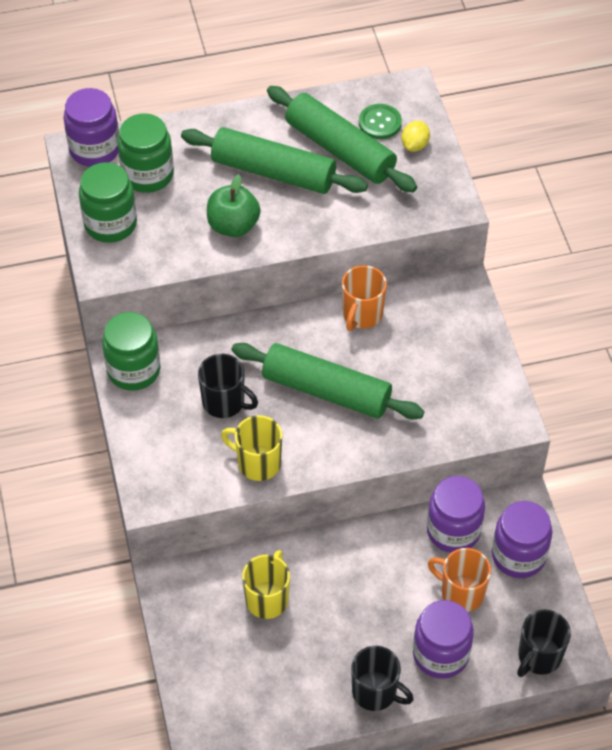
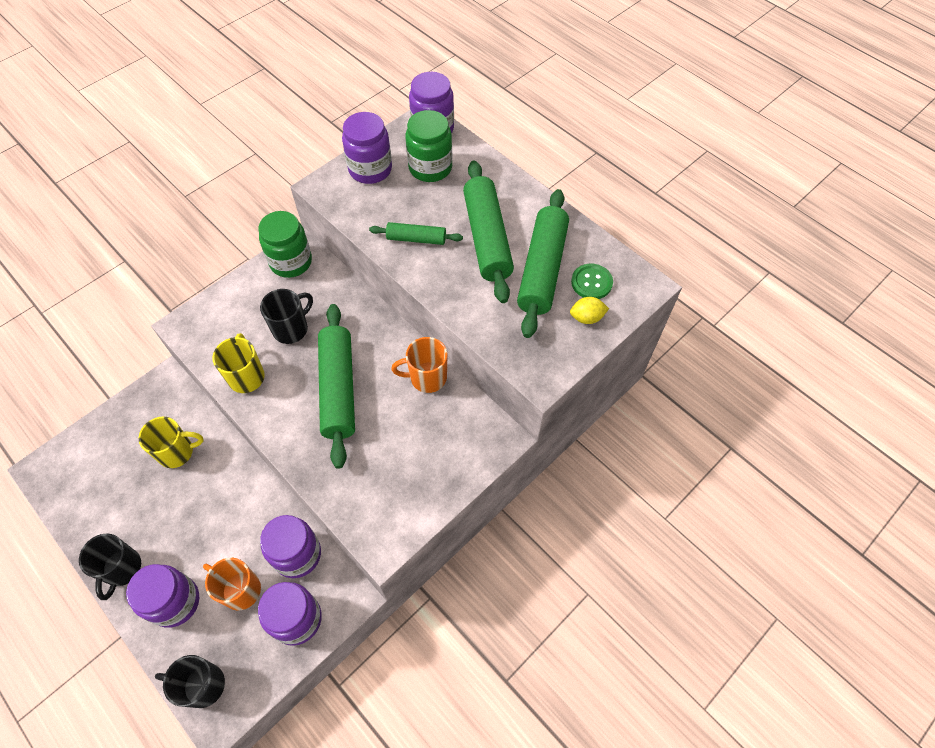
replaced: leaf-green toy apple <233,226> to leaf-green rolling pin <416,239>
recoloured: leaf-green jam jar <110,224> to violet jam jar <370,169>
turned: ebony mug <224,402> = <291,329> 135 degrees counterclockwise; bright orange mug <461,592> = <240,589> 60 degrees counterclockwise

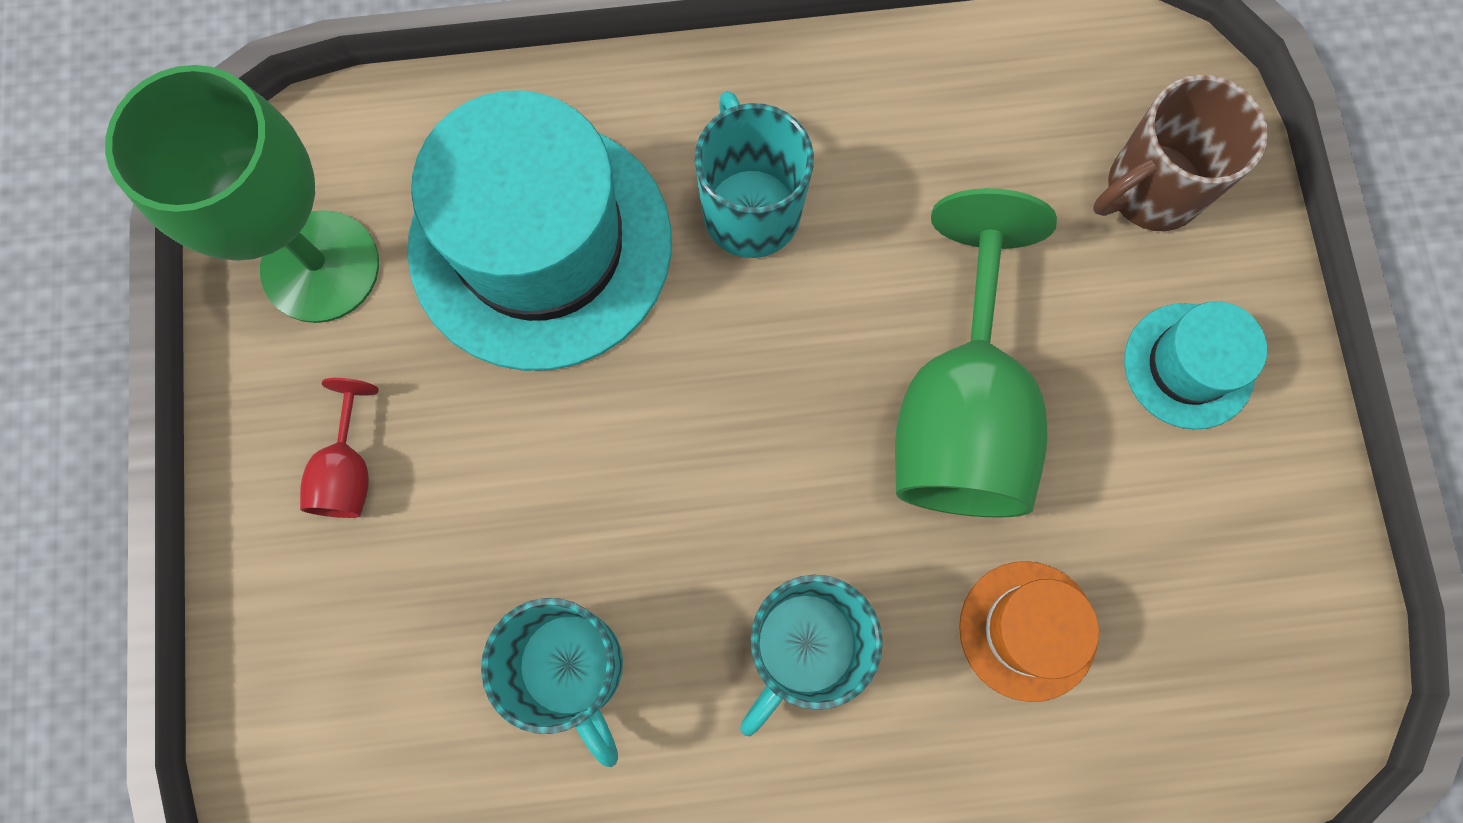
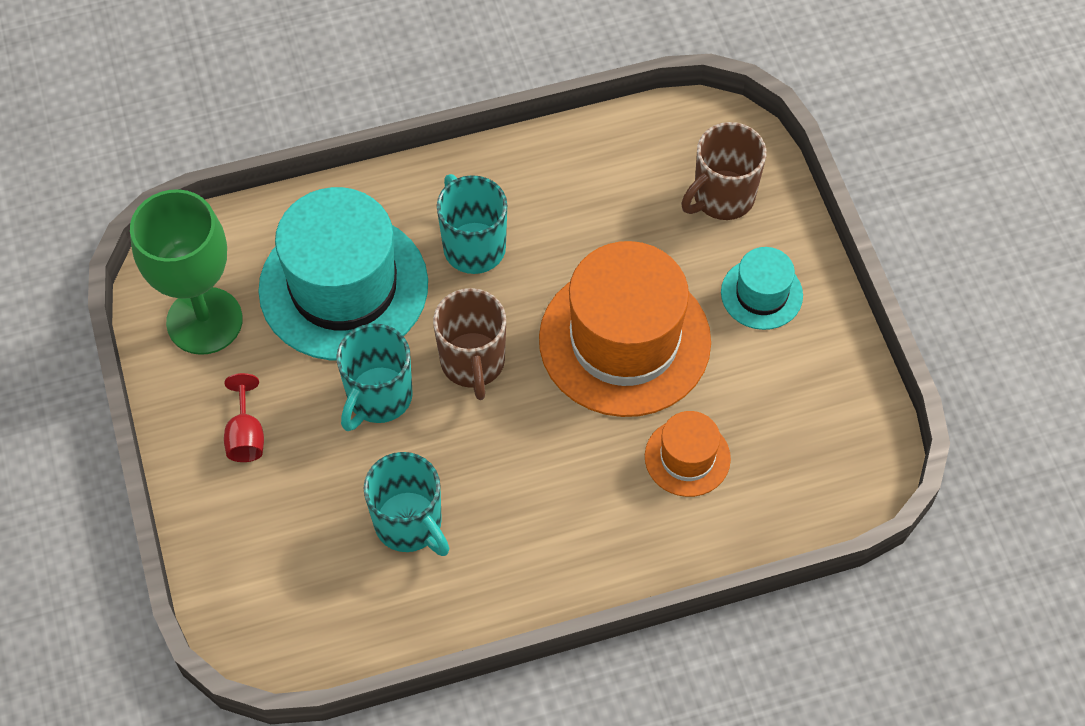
added: russet mug <473,363>
moved: teal mug <803,647> to <378,397>
replaced: leaf-green chalice <960,409> to bright orange top hat <624,340>

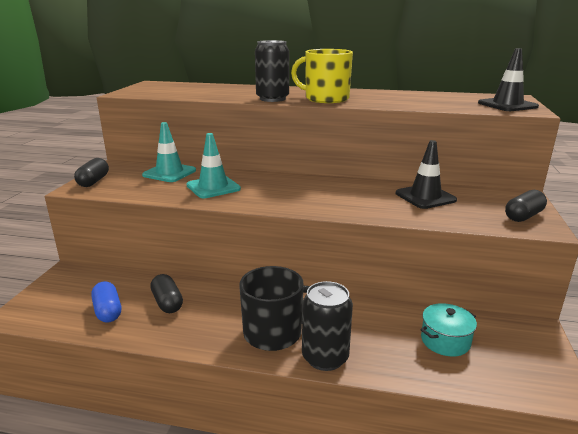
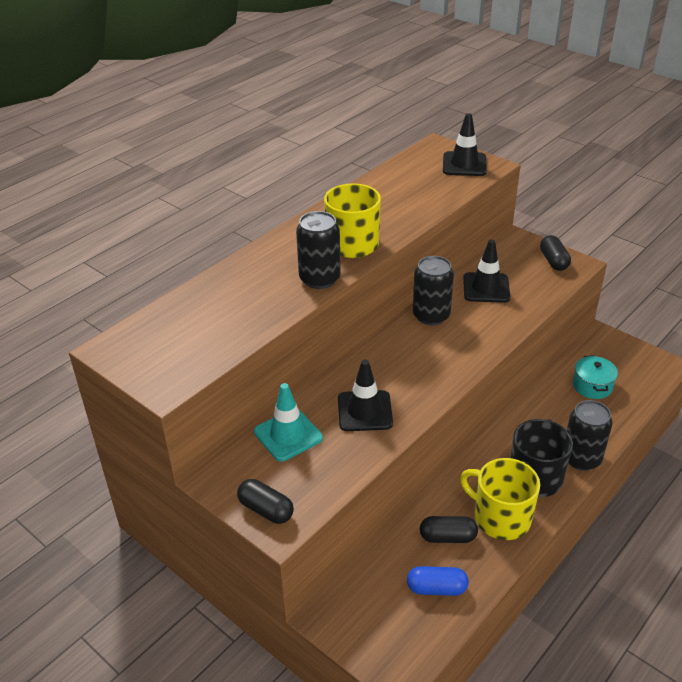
added: ebony tin <431,316>; bright yellow mug <500,518>
recoloured: teal road cone <213,187> to ebony road cone <364,411>

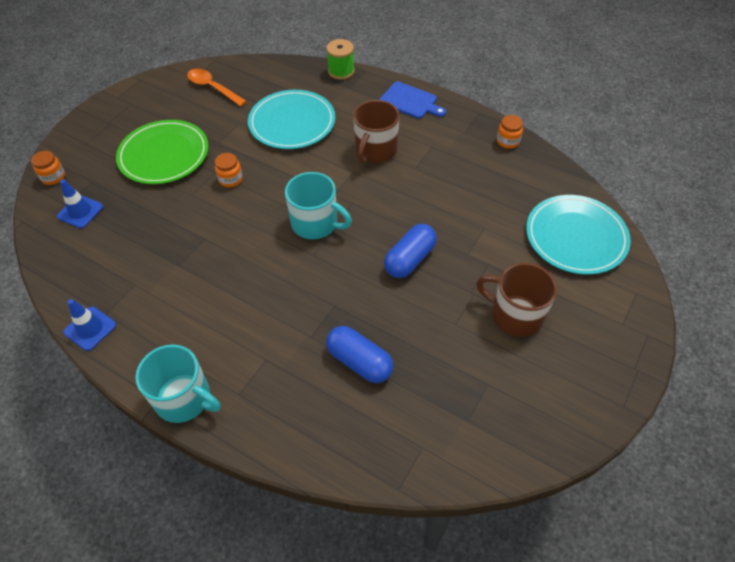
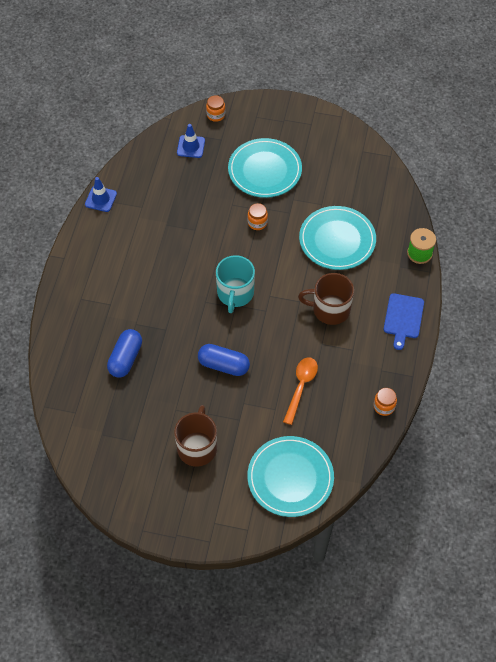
removed: teal mug <184,398>
moved: bright orange spoon <213,88> to <301,387>
recoloured: leaf-green flat dish <164,155> to teal flat dish <265,170>

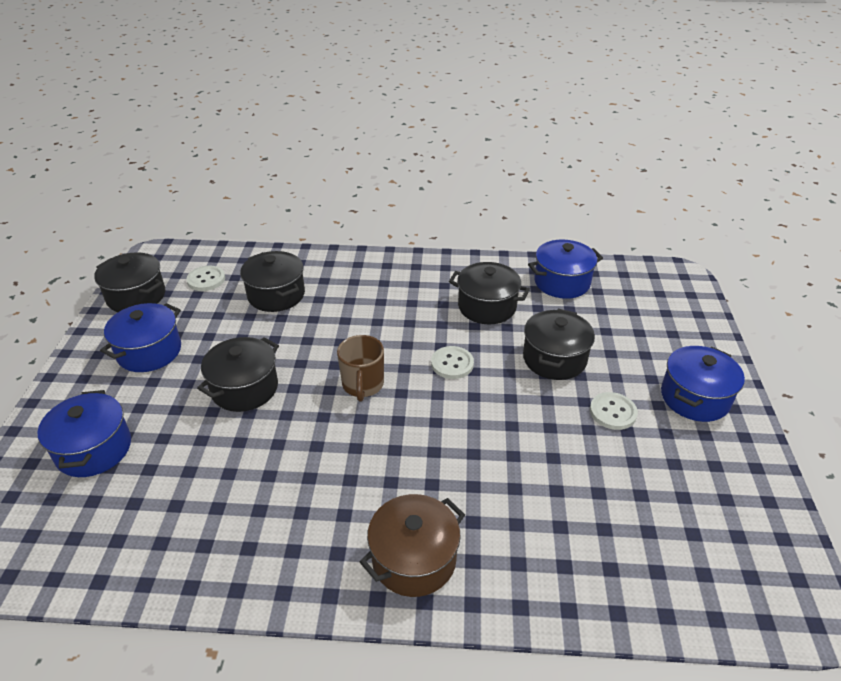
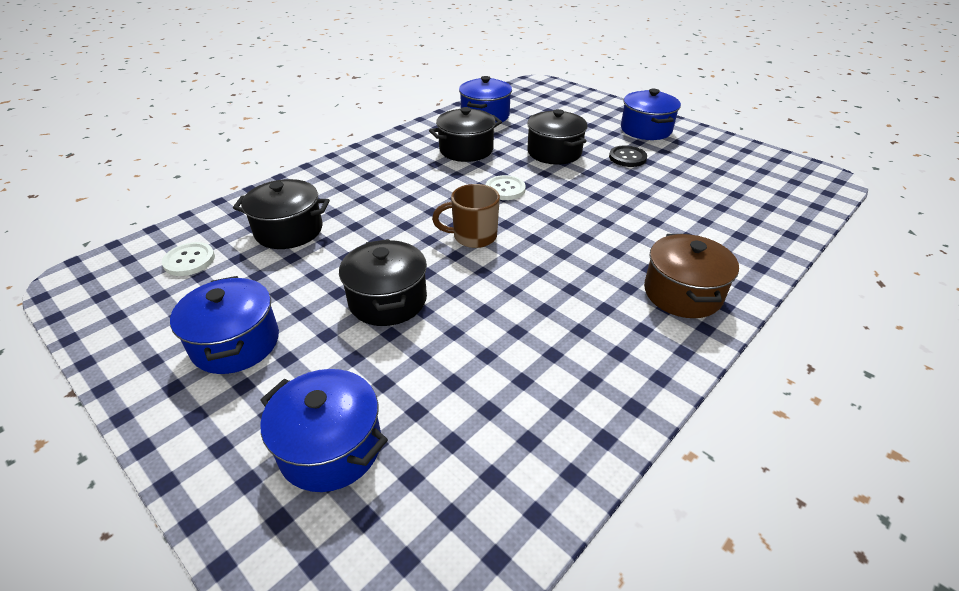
removed: ebony cooking pot <136,296>
recoloured: snow-white button <613,412> to ebony button <627,158>
turned: russet mug <363,385> = <473,236> 135 degrees clockwise

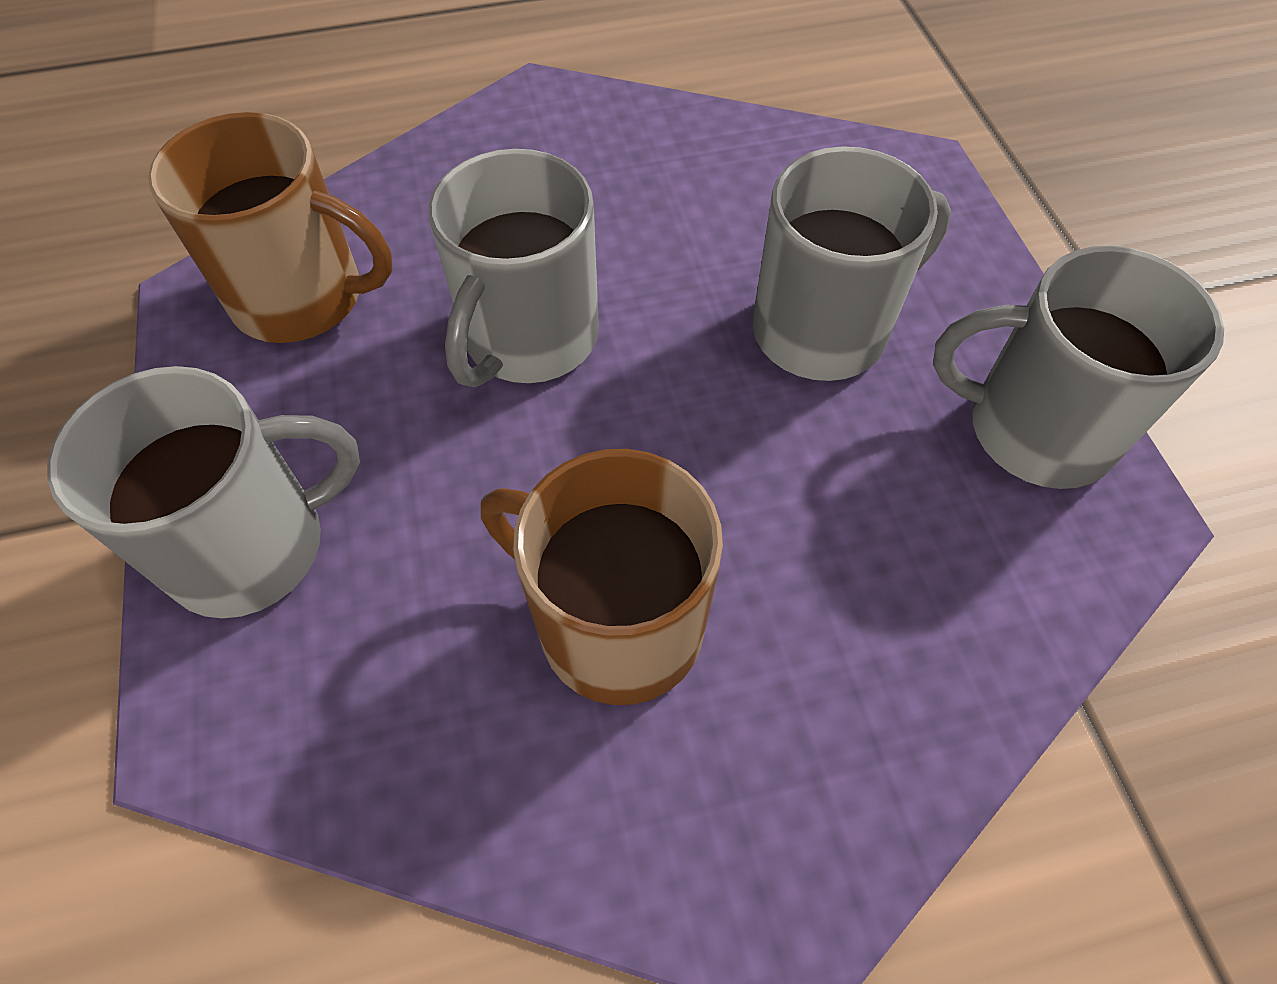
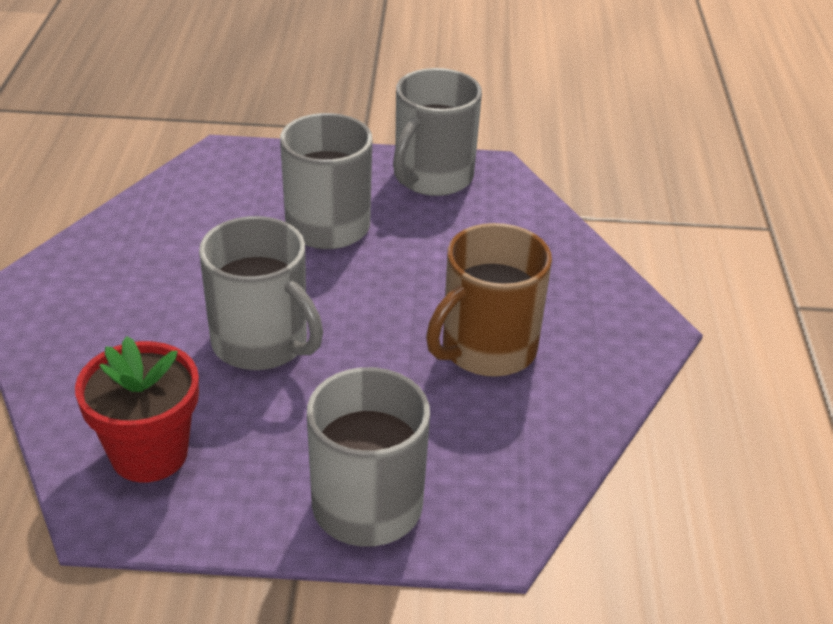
replaced: russet mug <301,298> to scarlet flower pot <149,453>

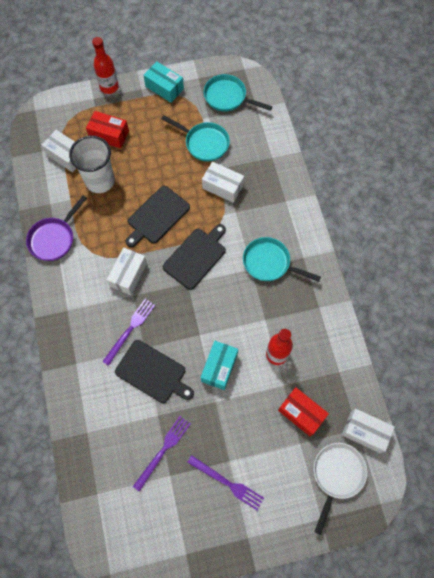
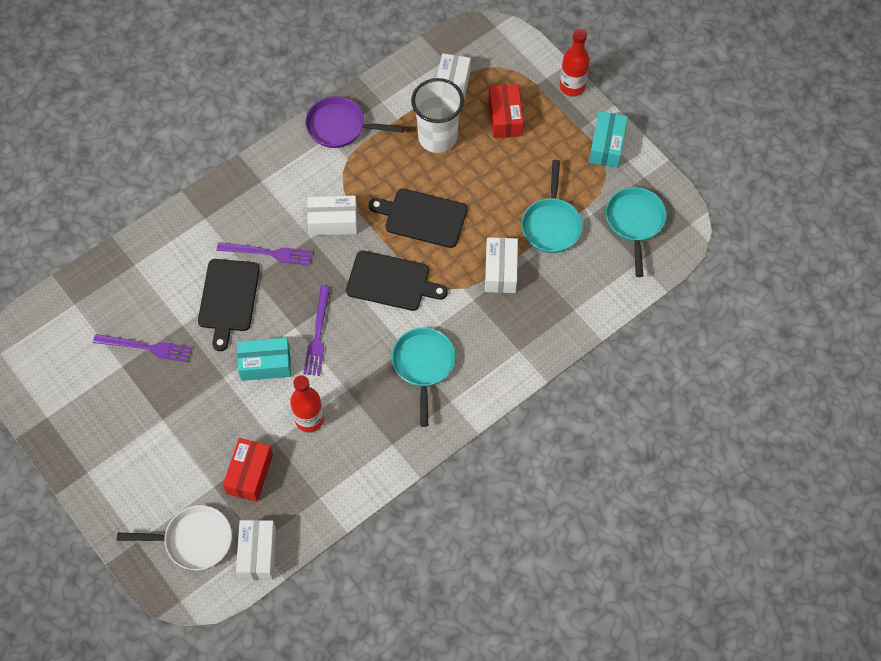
moved: violet dinner fork <227,483> to <318,334>

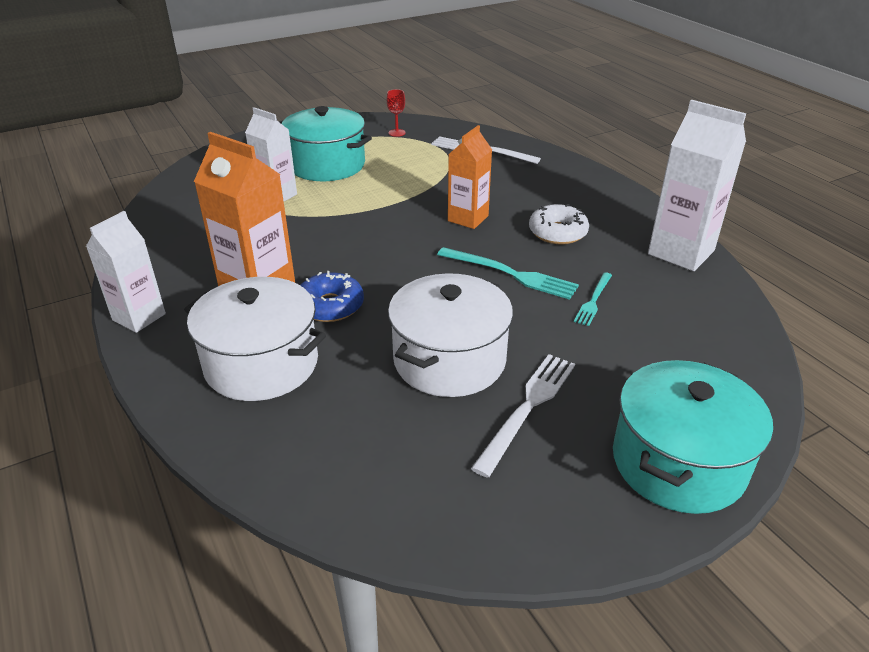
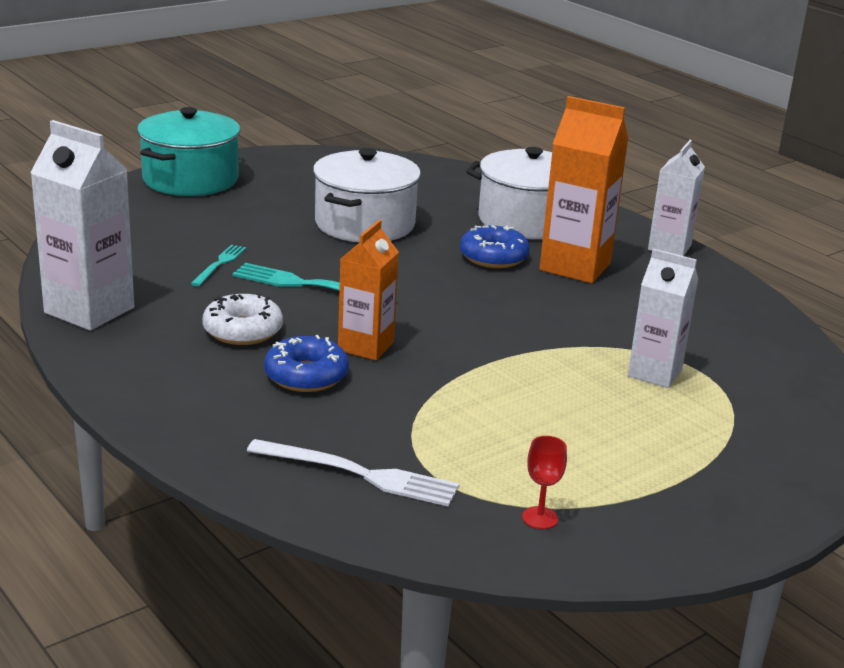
removed: teal cooking pot <327,165>; snow-white dinner fork <528,408>
added: royal blue doughnut <306,376>

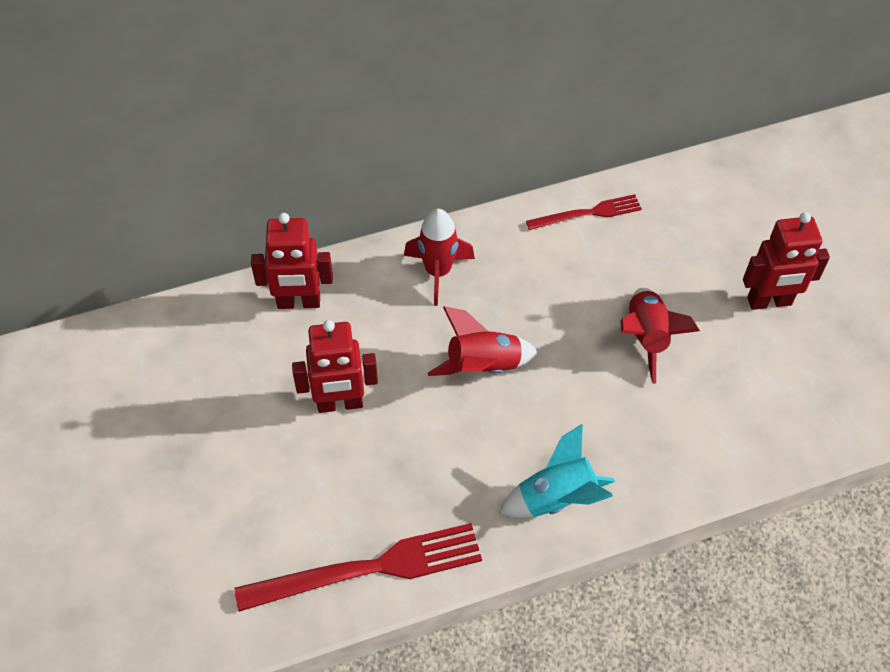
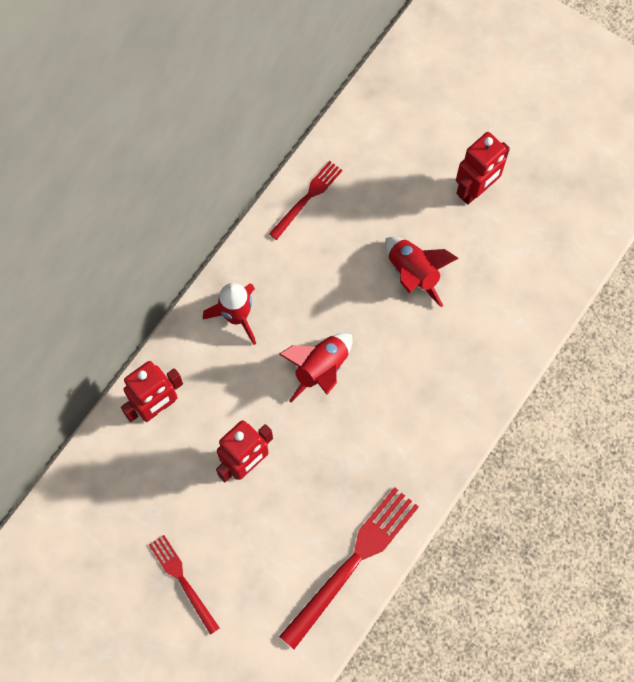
removed: teal spaceship <556,498>
added: scarlet dinner fork <183,581>

